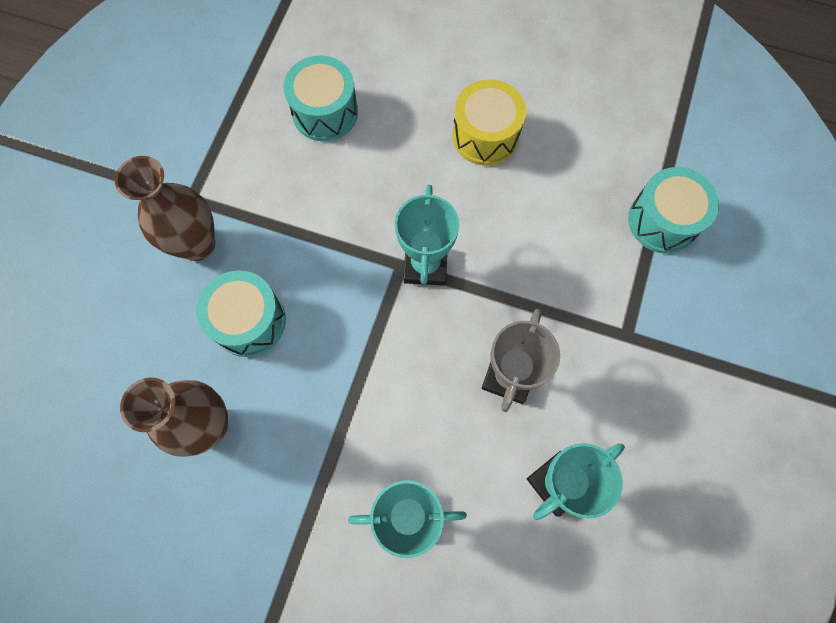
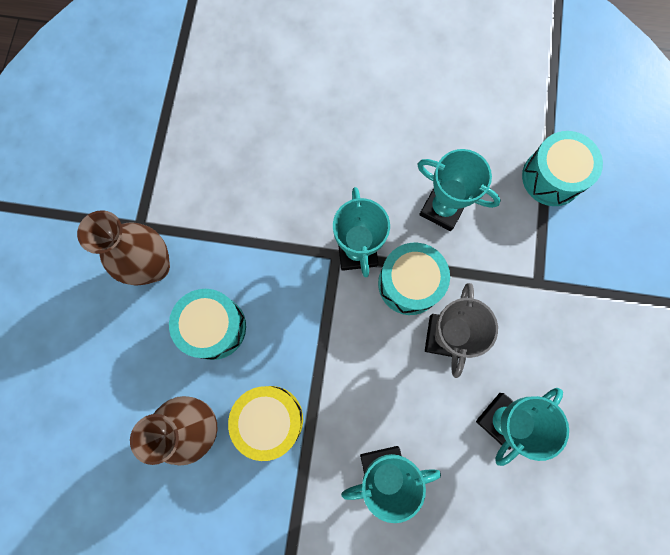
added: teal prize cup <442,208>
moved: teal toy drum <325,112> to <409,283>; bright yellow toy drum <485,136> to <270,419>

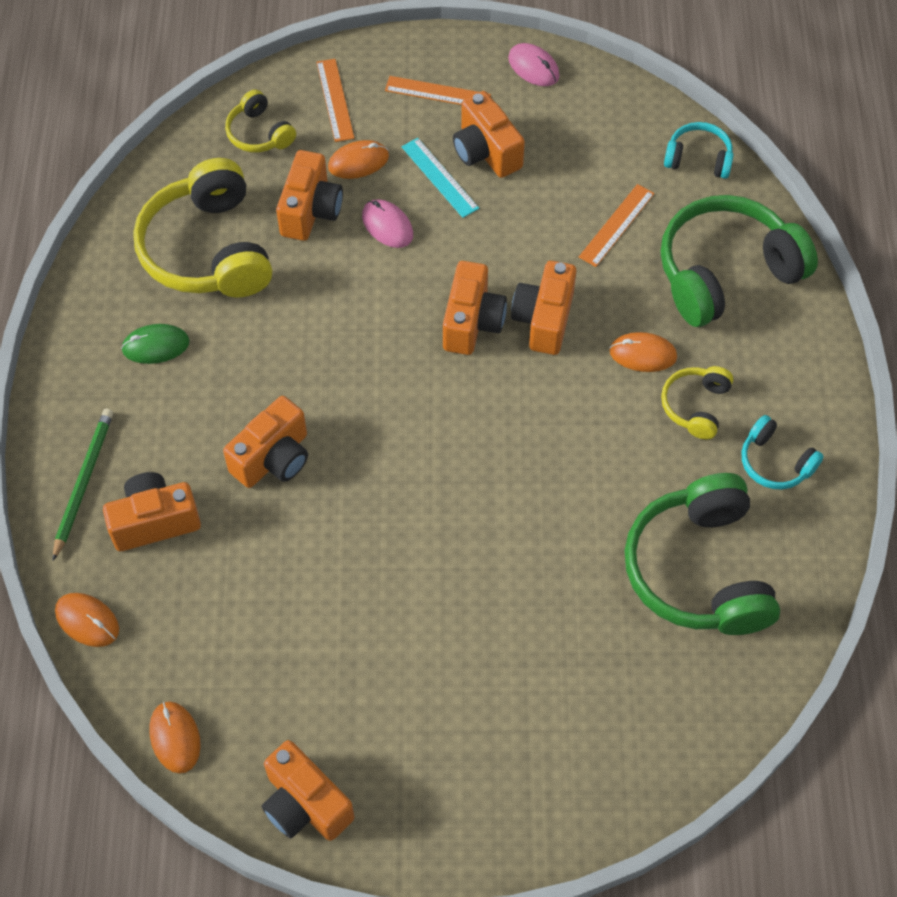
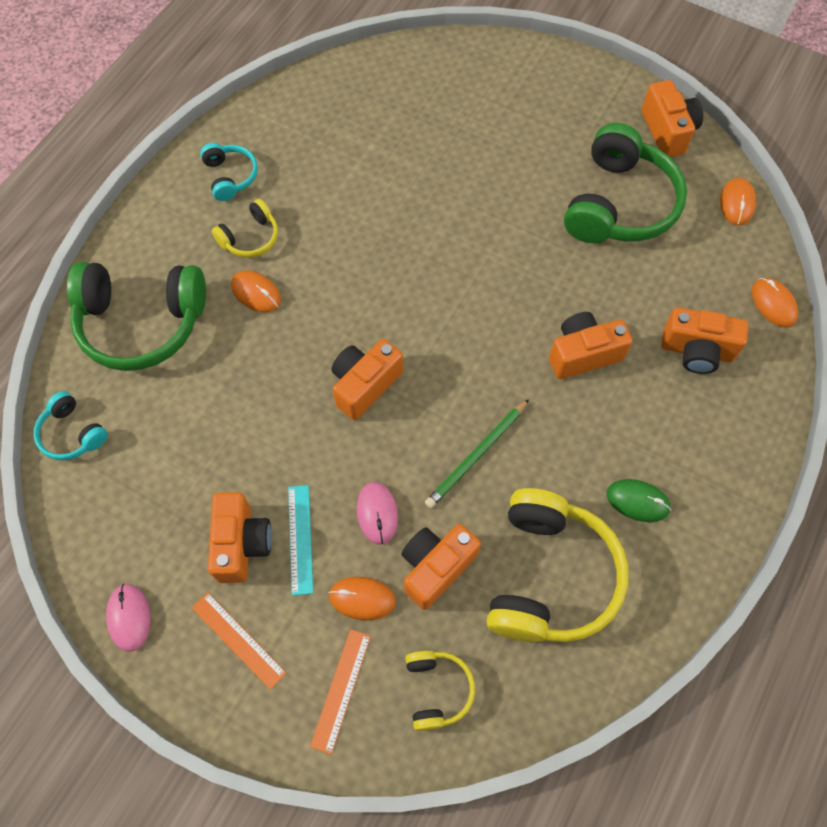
removed: bright orange straightedge <616,225>; bright orange photo camera <544,319>
moved: leaf-green lead pencil <83,482> to <476,455>; leaf-green headset <699,570> to <619,204>

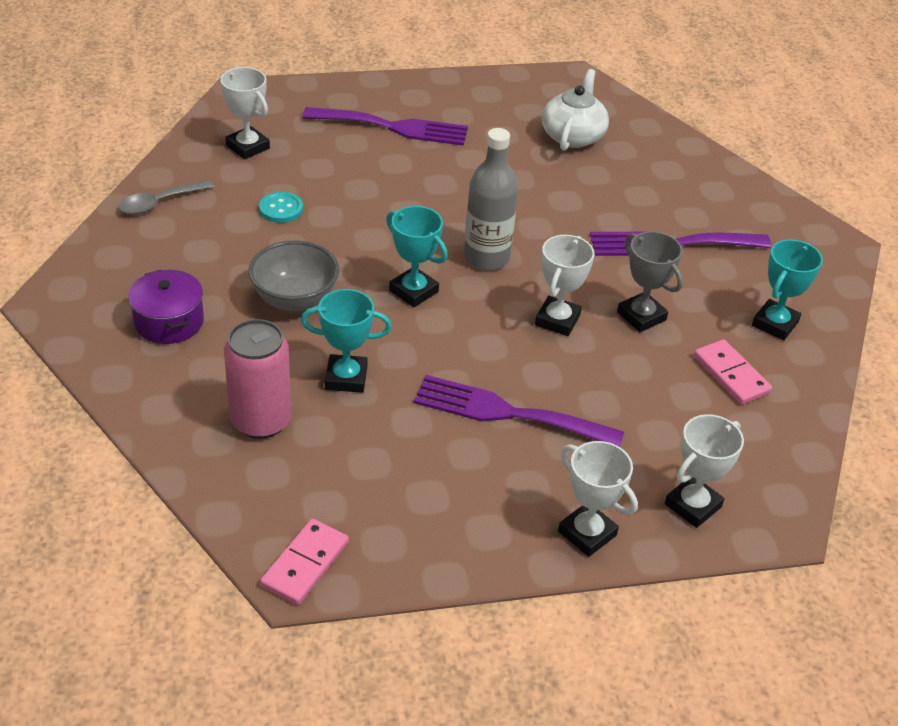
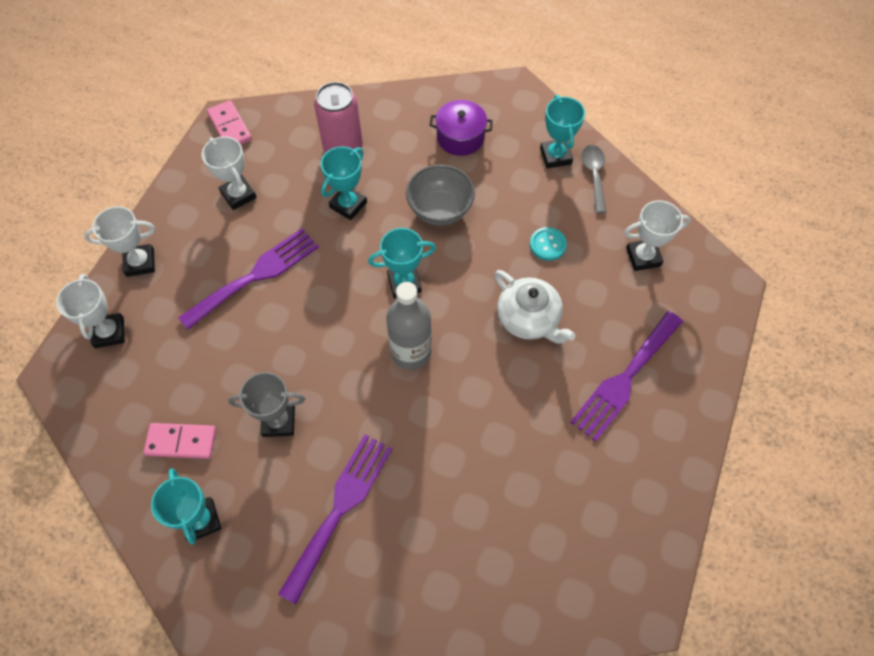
added: teal prize cup <555,156>
moved: snow-white tea pot <573,136> to <529,319>; snow-white prize cup <557,320> to <238,195>

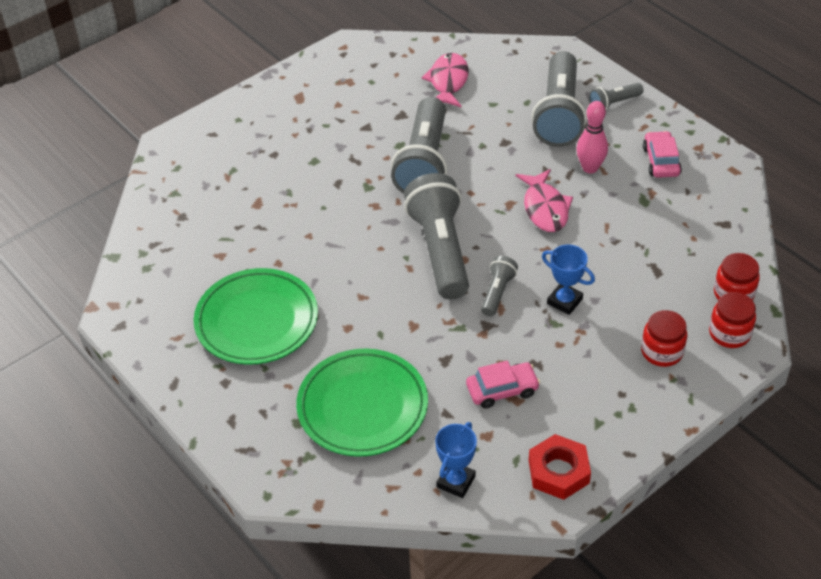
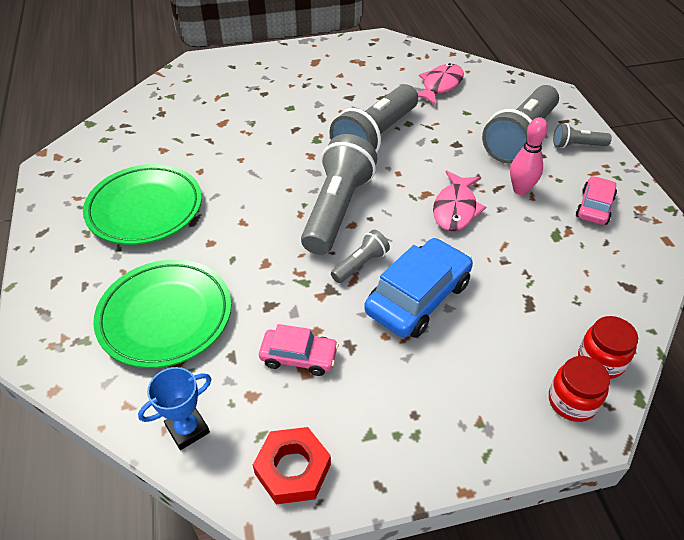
removed: scarlet jam jar <661,352>
replaced: royal blue prize cup <564,301> to royal blue toy car <418,297>

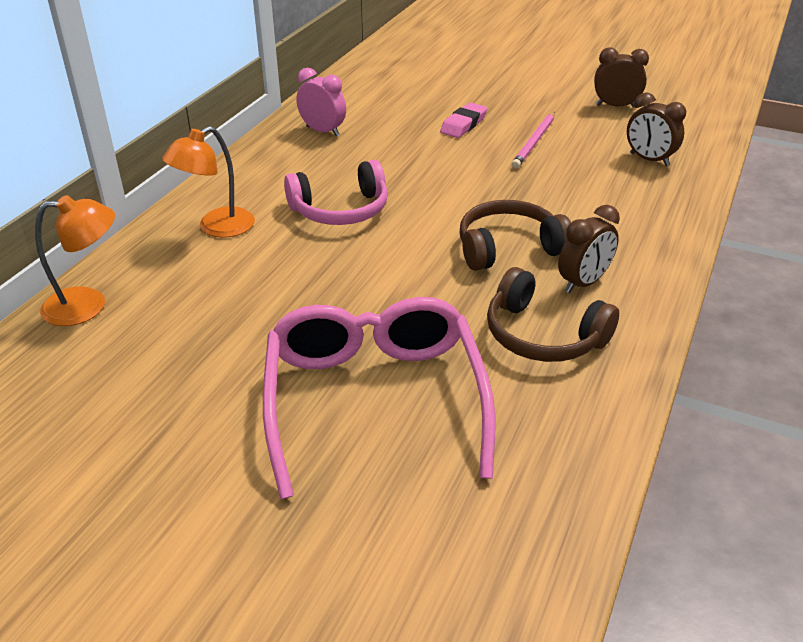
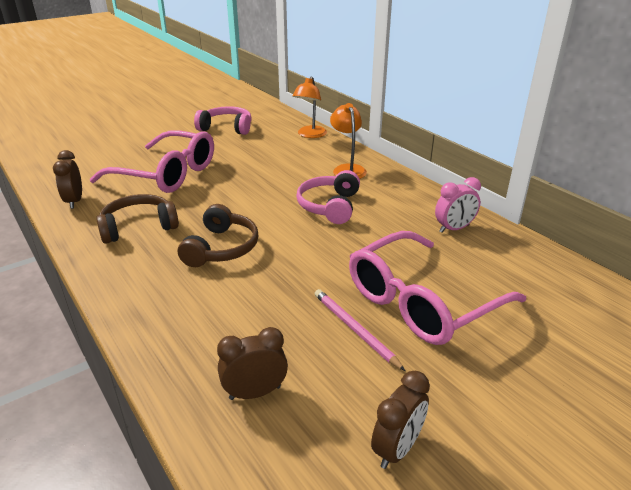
added: rosy headset <226,128>
moved: russet bedside clock <583,283> to <74,201>
replaced: rosy eraser <463,124> to rosy eyeglasses <422,301>

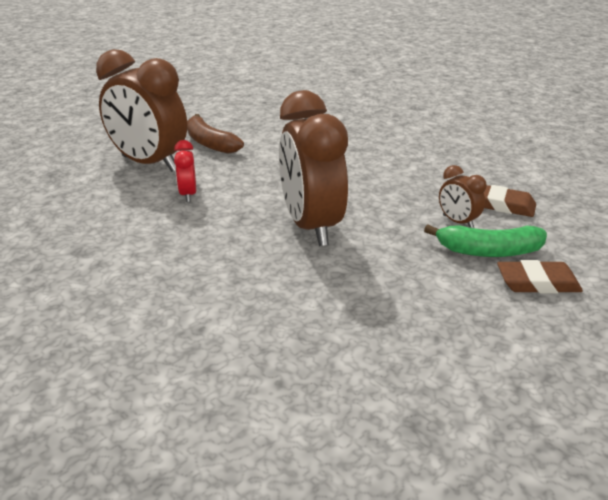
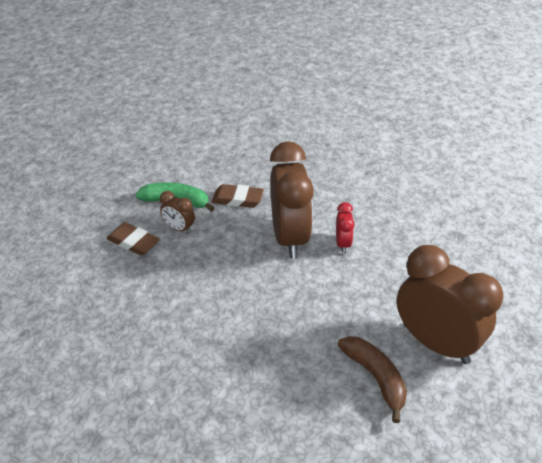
moved: scarlet bedside clock <188,195> to <343,243>; russet eraser <537,282> to <237,199>
turned: russet bedside clock <458,222> = <179,228> 150 degrees clockwise

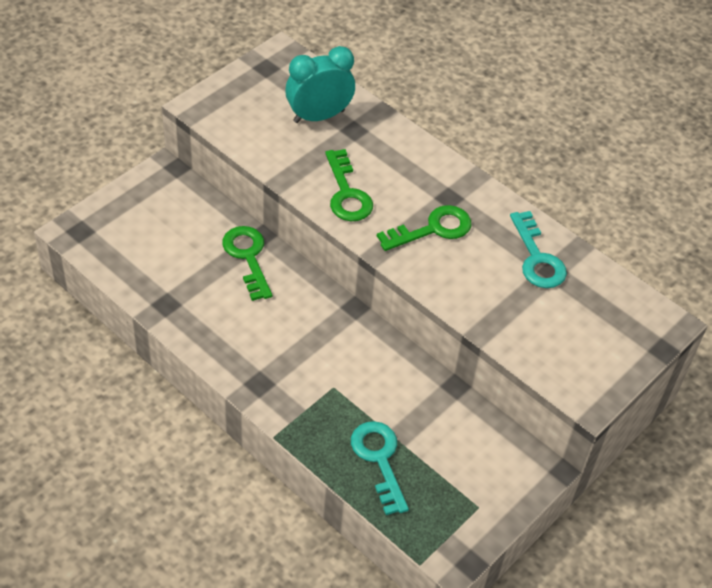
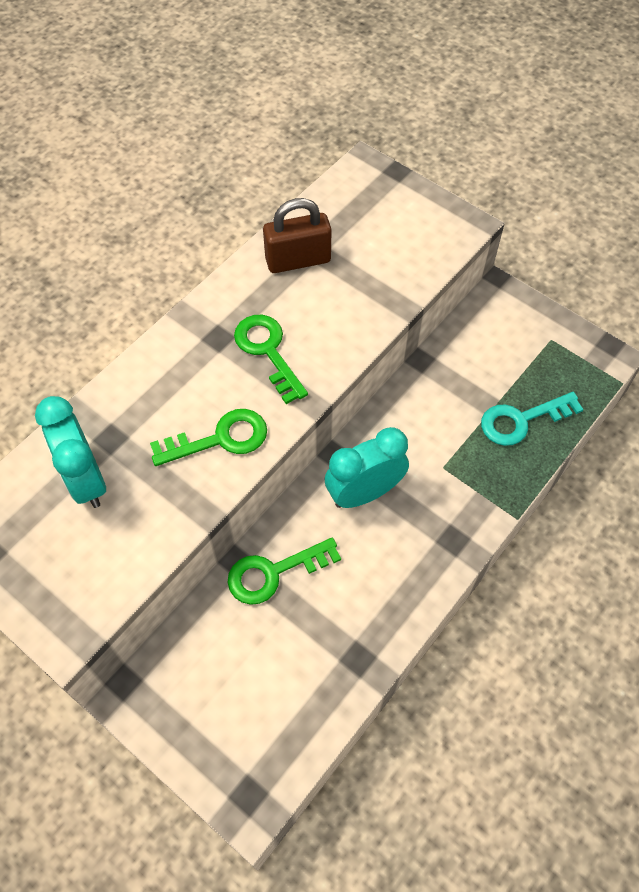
added: teal bedside clock <364,493>
replaced: teal latchkey <537,258> to russet lock <298,260>

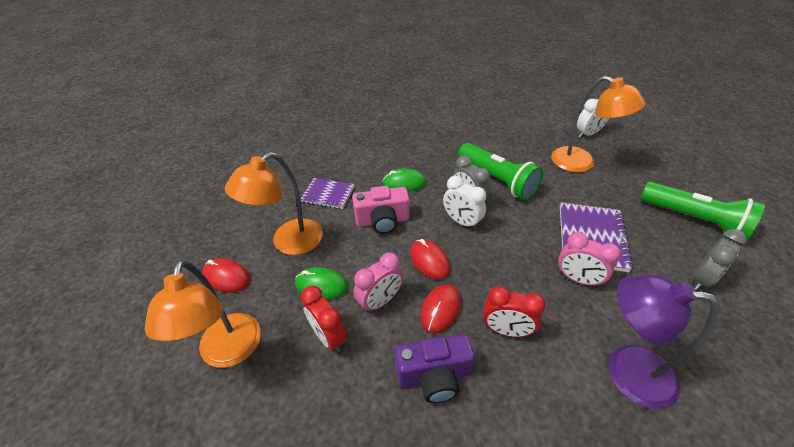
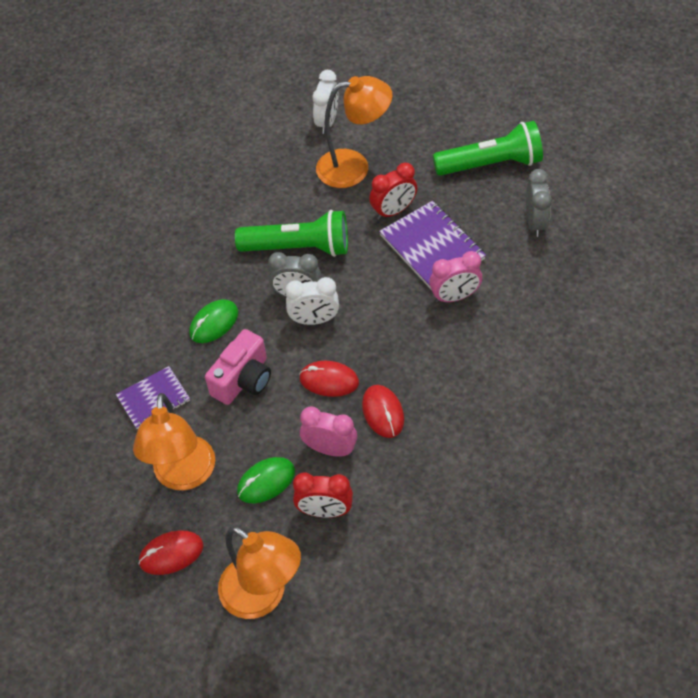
removed: violet desk lamp <626,371>; violet photo camera <434,376>
moved: scarlet bedside clock <506,330> to <393,211>
turned: rosy bedside clock <380,301> = <330,449> 75 degrees counterclockwise

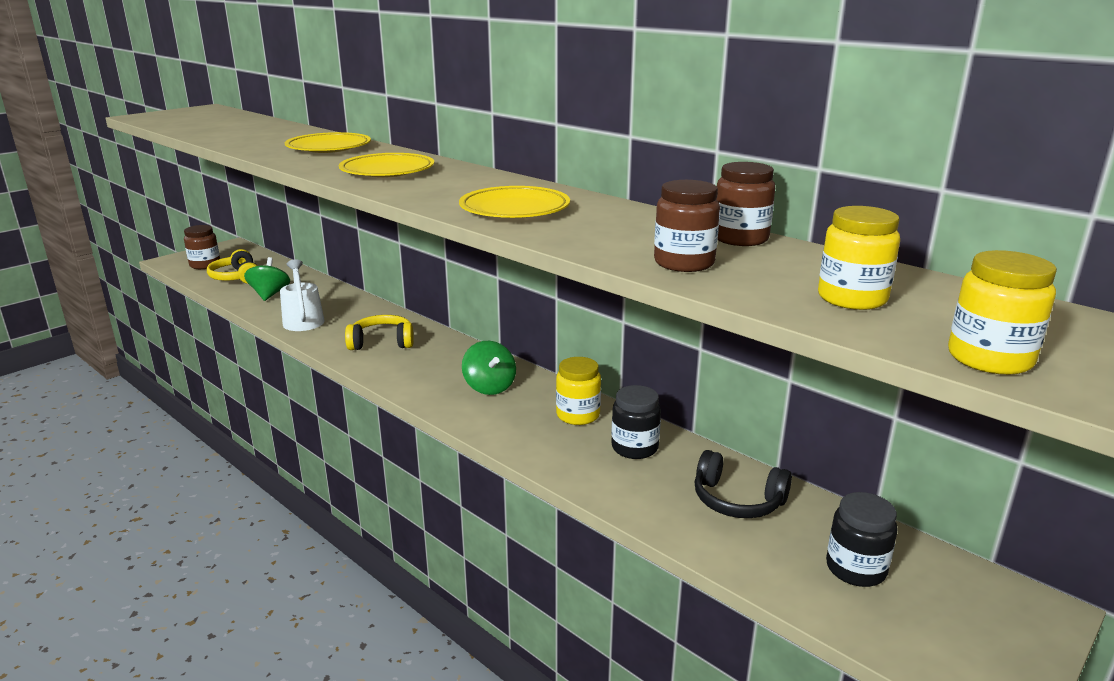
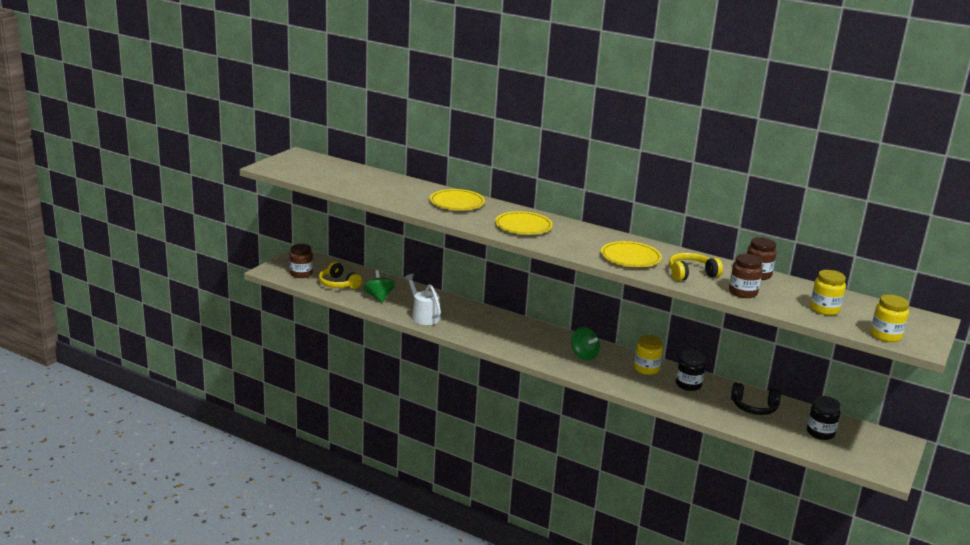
moved: bright yellow headset <382,342> to <691,274>

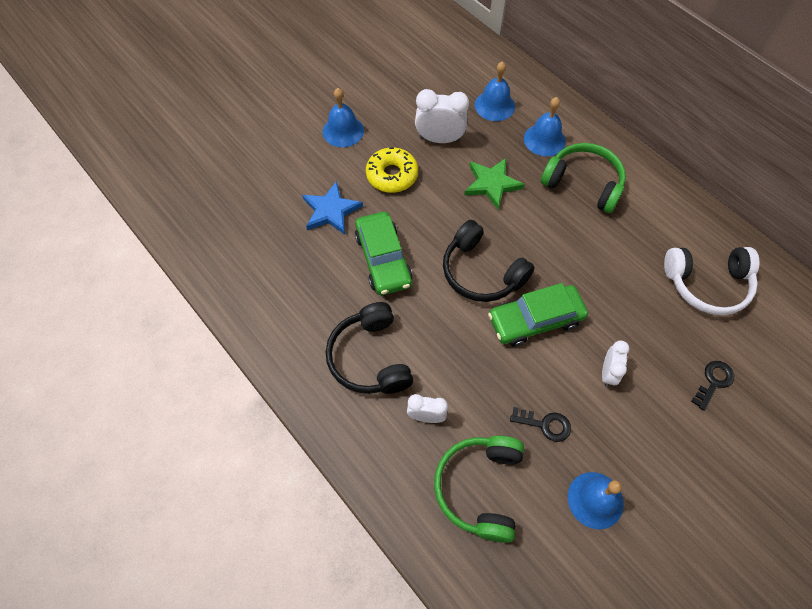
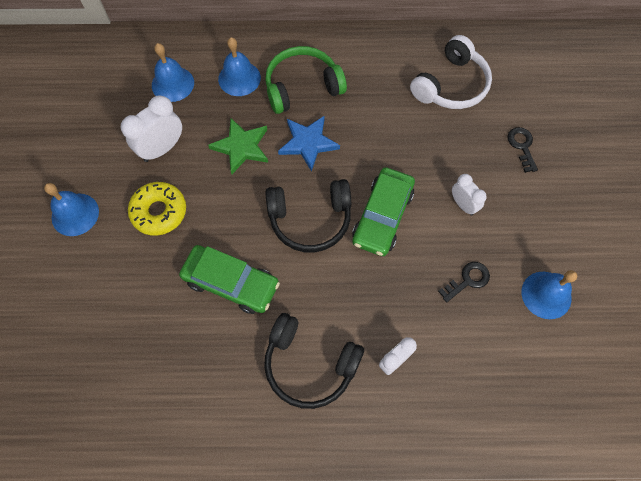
removed: leaf-green headset <480,488>
moved: royal blue star shape <331,211> to <308,143>

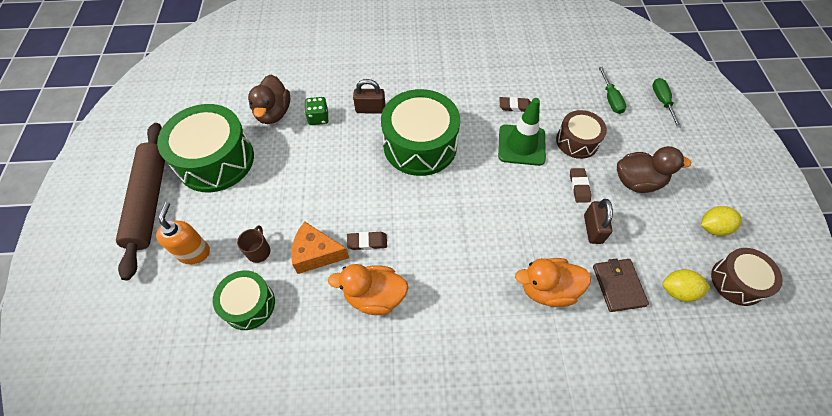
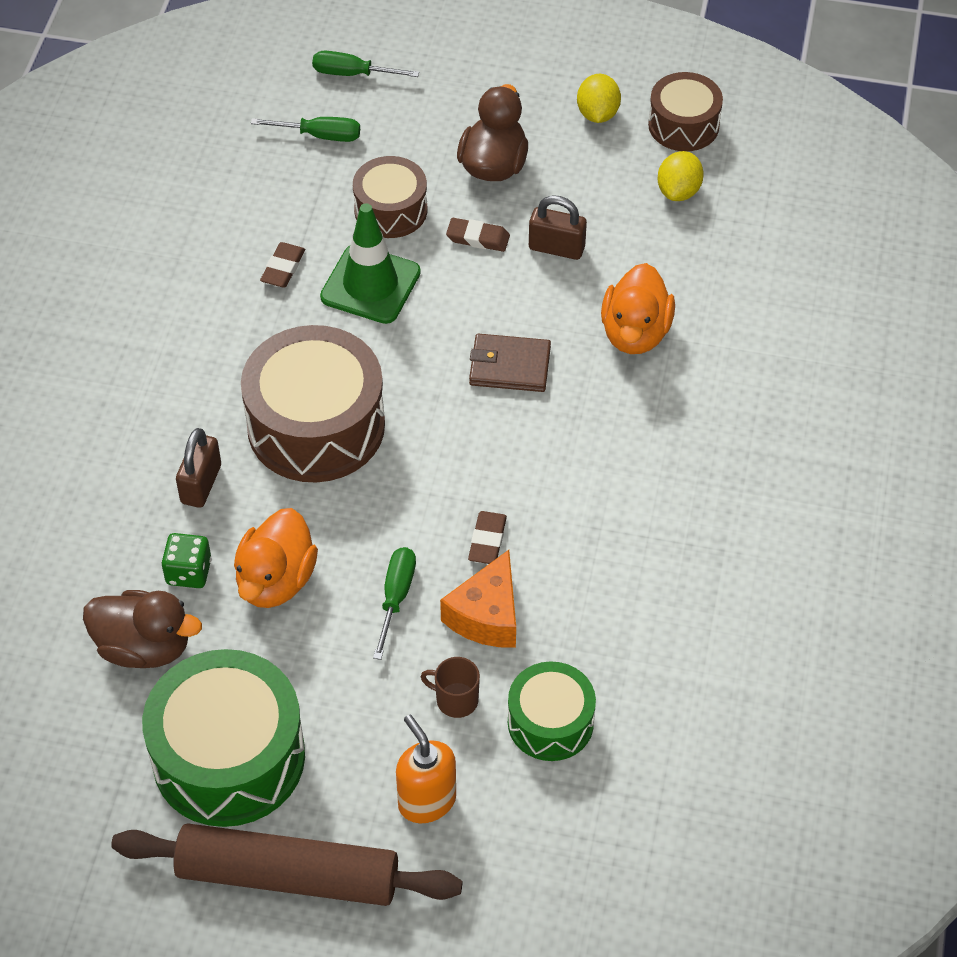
added: leaf-green flat screwdriver <396,596>
moved: russet card wallet <618,286> to <509,366>; bright orange duck <374,296> to <276,580>
recoloured: leaf-green toy drum <420,145> to russet toy drum <316,426>
turned: bright orange soap dispenser <194,252> = <426,801> 45 degrees clockwise

